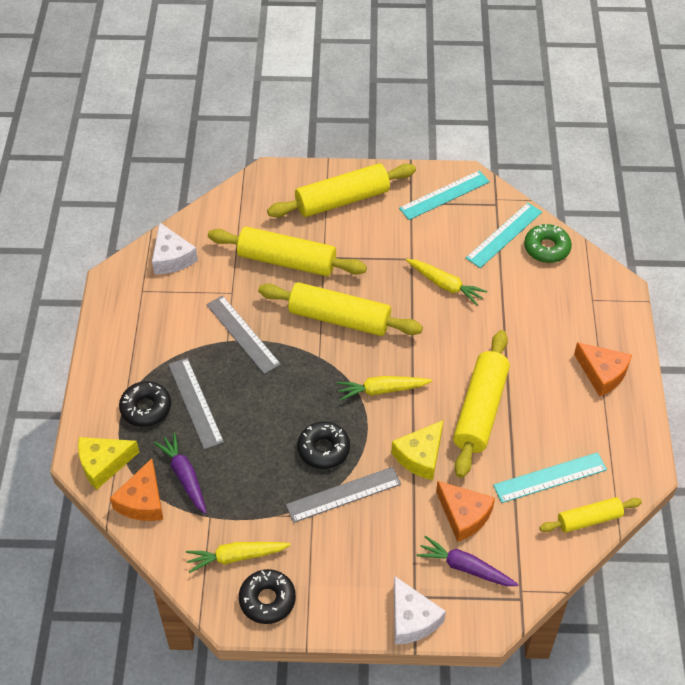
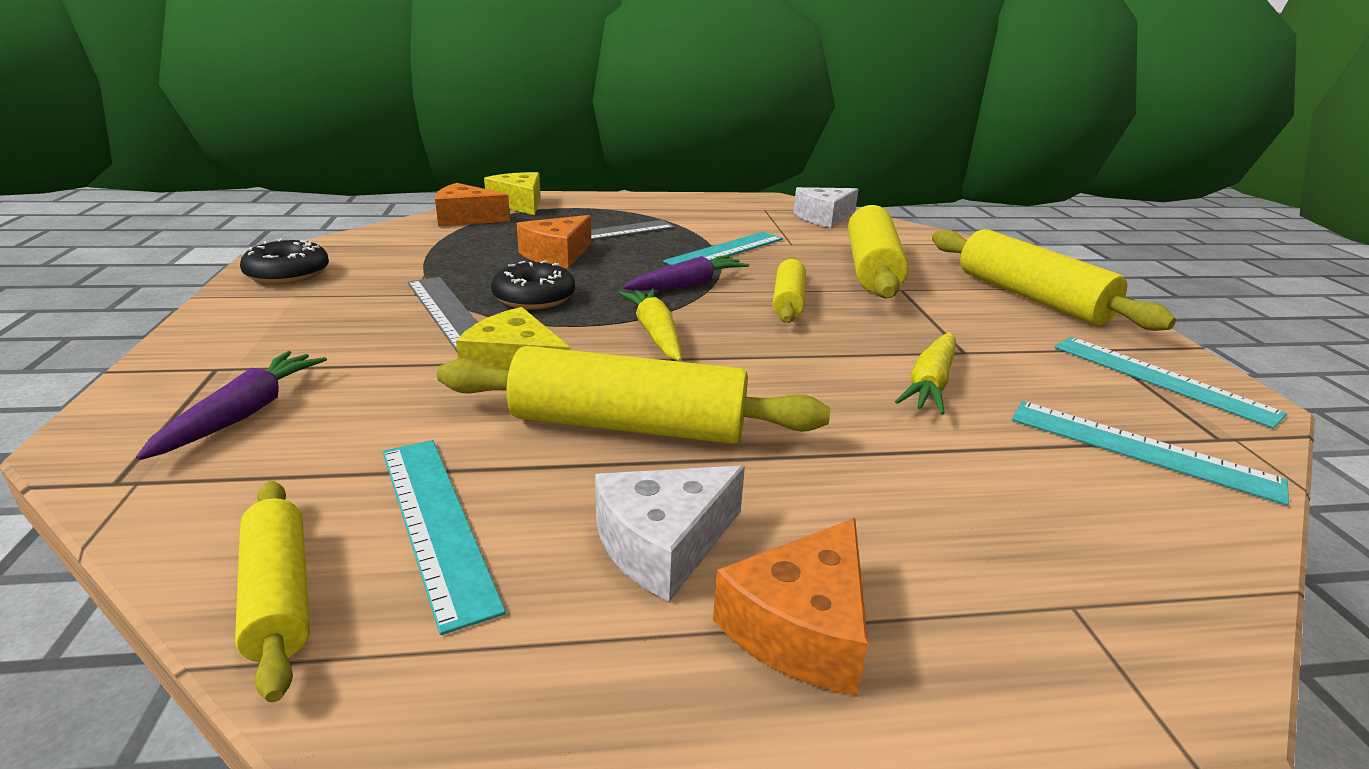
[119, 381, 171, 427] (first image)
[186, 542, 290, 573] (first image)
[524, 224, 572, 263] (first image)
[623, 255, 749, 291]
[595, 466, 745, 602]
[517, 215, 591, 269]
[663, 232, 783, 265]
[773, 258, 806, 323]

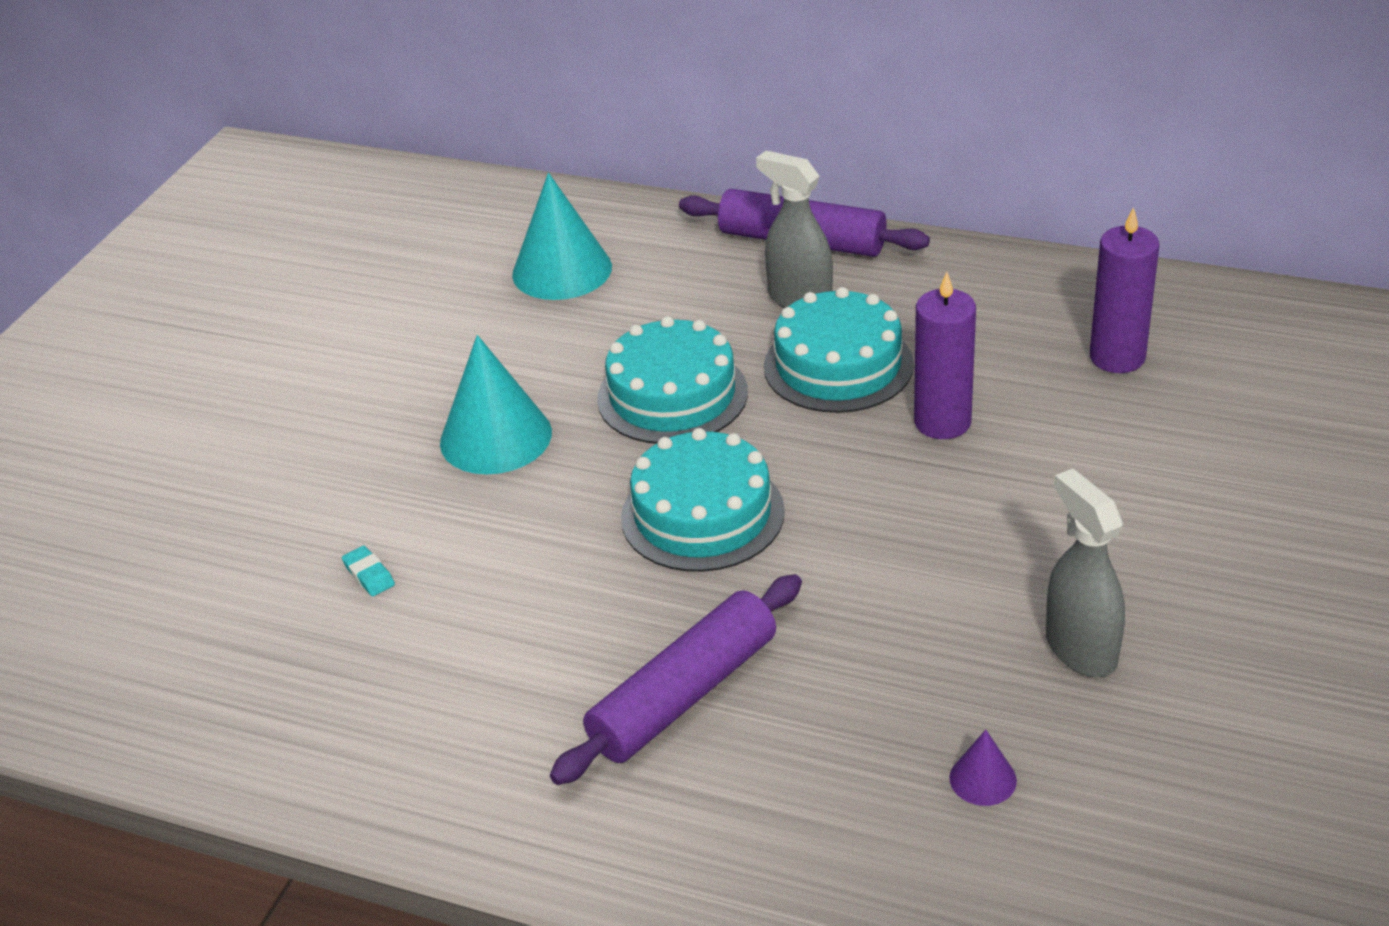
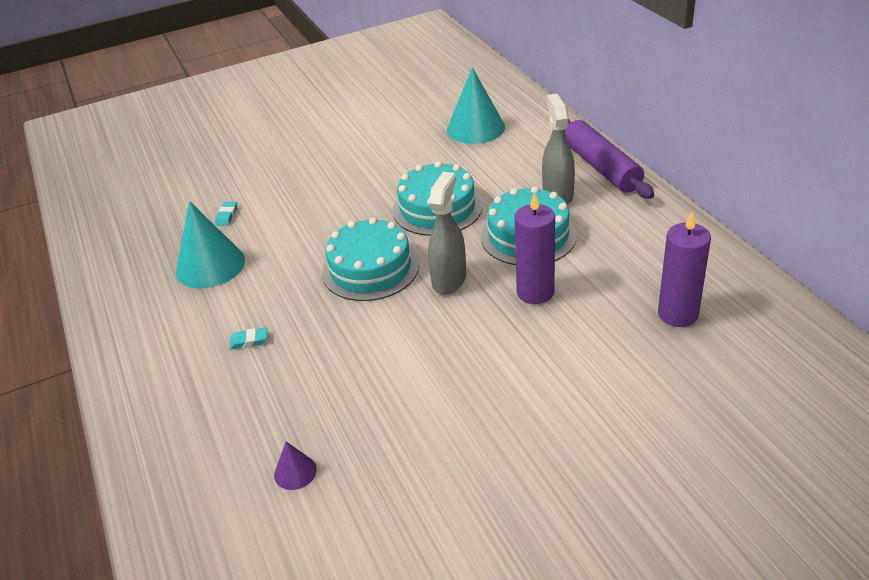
[176, 201, 245, 288]
[428, 172, 466, 295]
[230, 327, 267, 349]

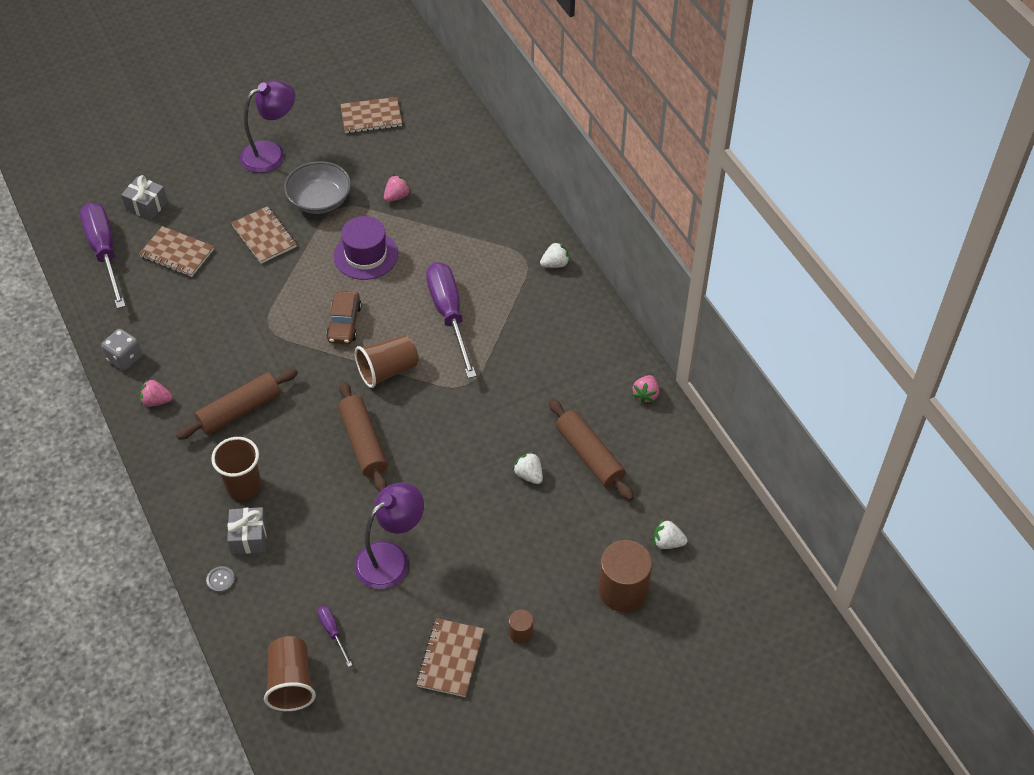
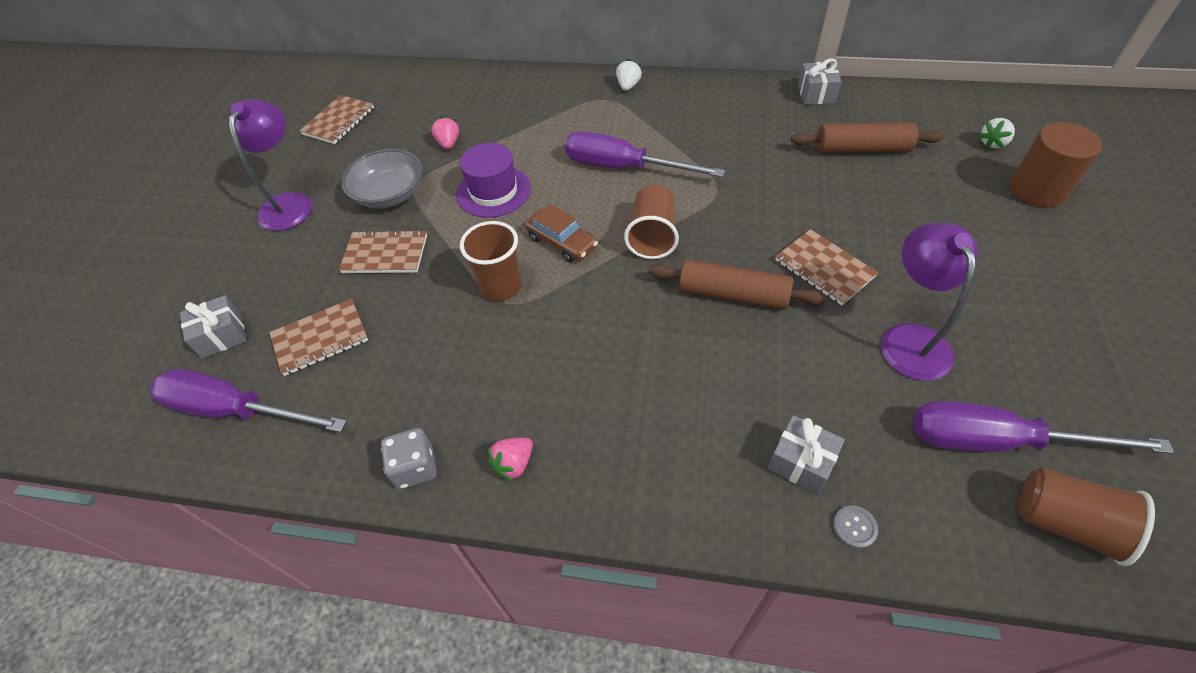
[176, 368, 298, 440] (first image)
[509, 610, 533, 644] (first image)
[513, 452, 543, 484] (first image)
[460, 221, 521, 301]
[775, 229, 878, 306]
[798, 58, 842, 105]
[913, 401, 1174, 454]

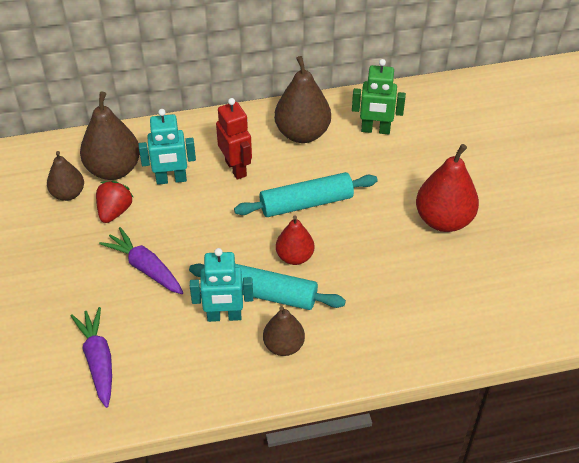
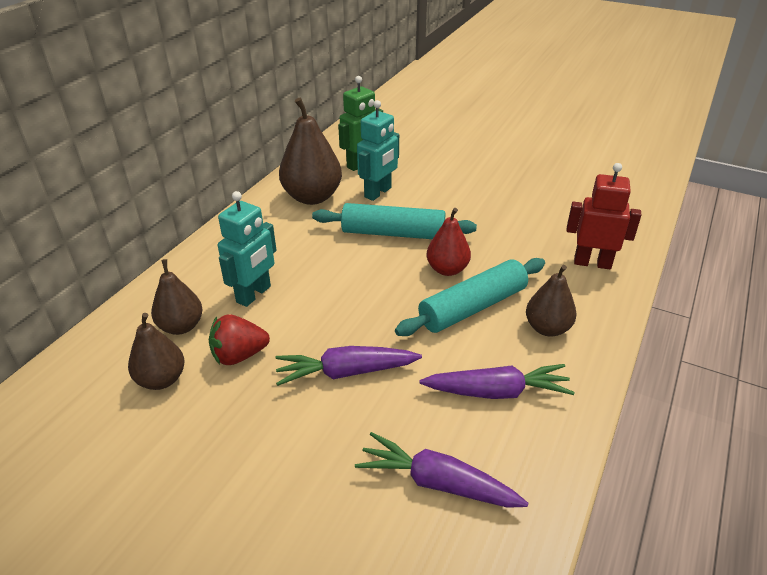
[416, 144, 479, 232] (first image)
[419, 364, 575, 399]
[357, 100, 399, 201]
[567, 163, 642, 269]
[209, 314, 270, 365]
[312, 203, 477, 239]
[151, 259, 203, 335]

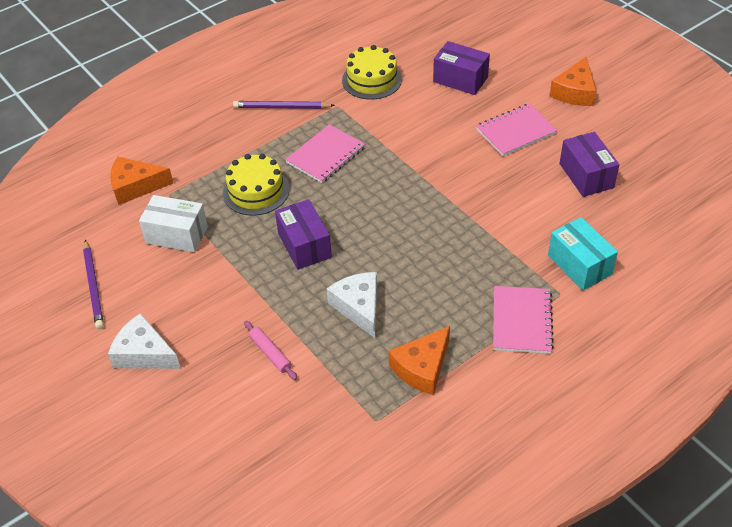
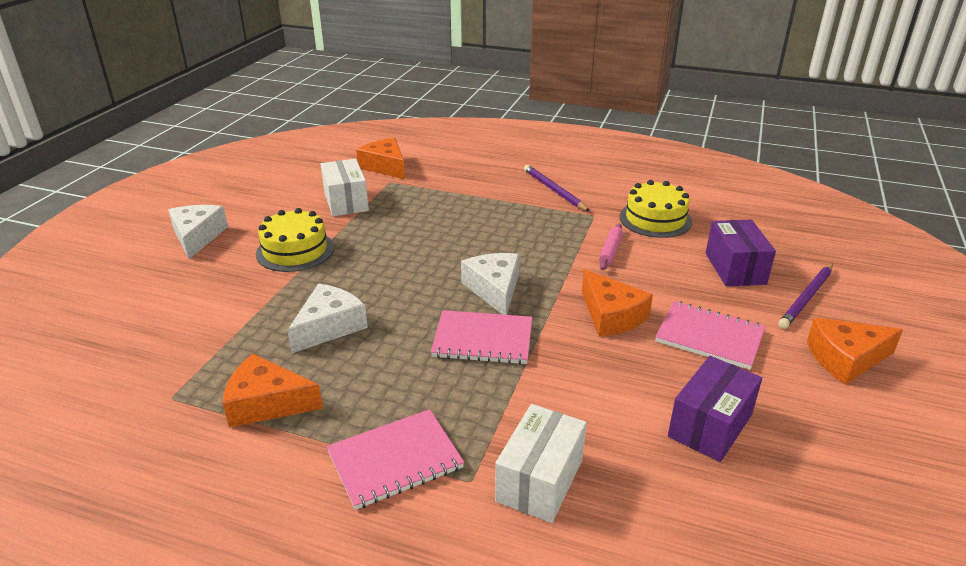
[275, 199, 332, 270] (first image)
[461, 253, 519, 315]
[582, 270, 653, 337]
[778, 263, 833, 329]
[256, 208, 334, 272]
[599, 223, 623, 270]
[431, 310, 532, 364]
[495, 404, 586, 523]

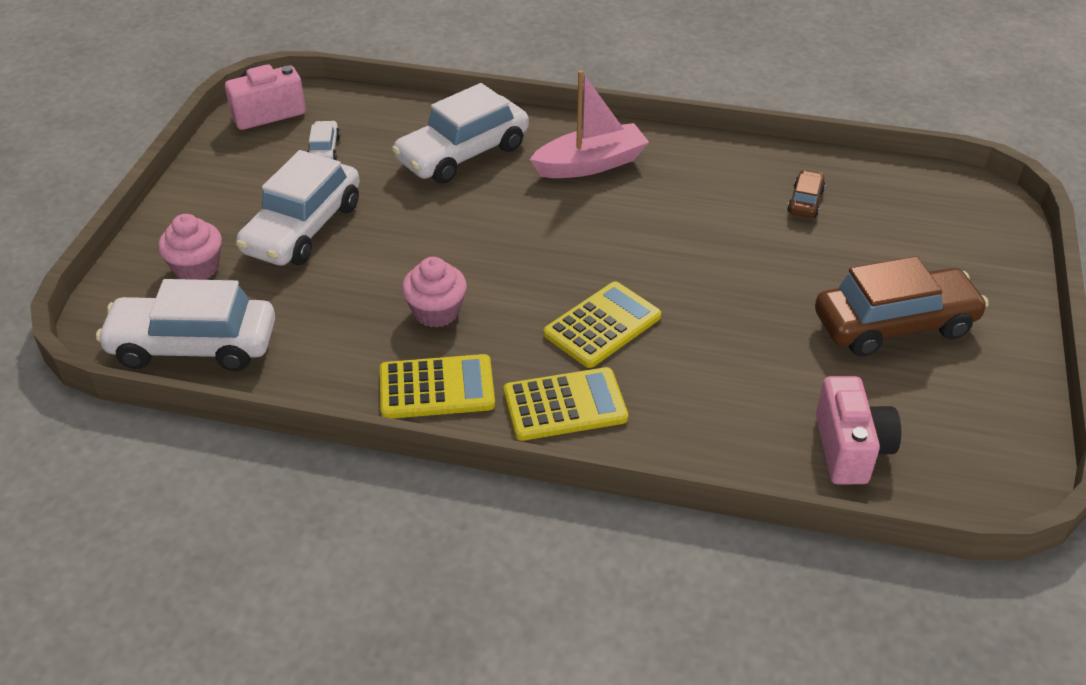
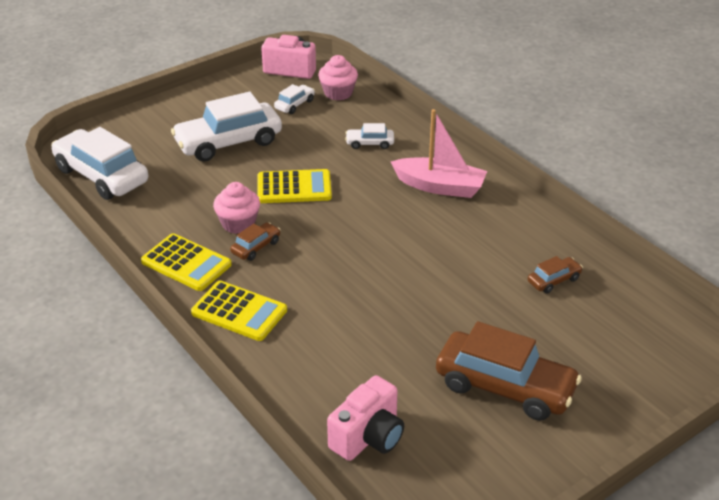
[230, 222, 281, 261]
[318, 55, 358, 100]
[257, 169, 332, 203]
[345, 123, 394, 149]

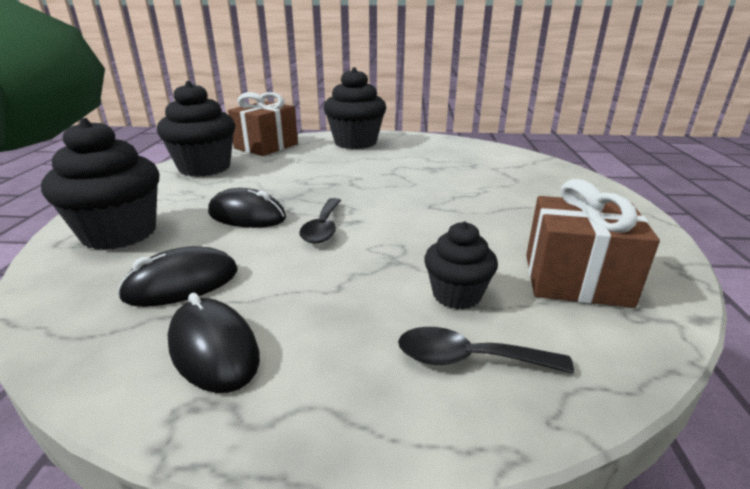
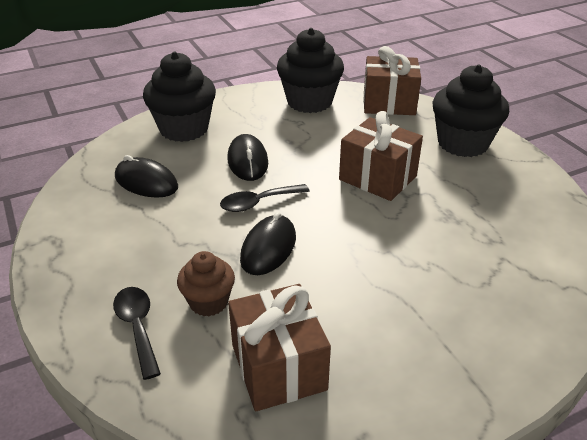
[339, 111, 423, 201]
[240, 212, 296, 275]
[177, 251, 235, 316]

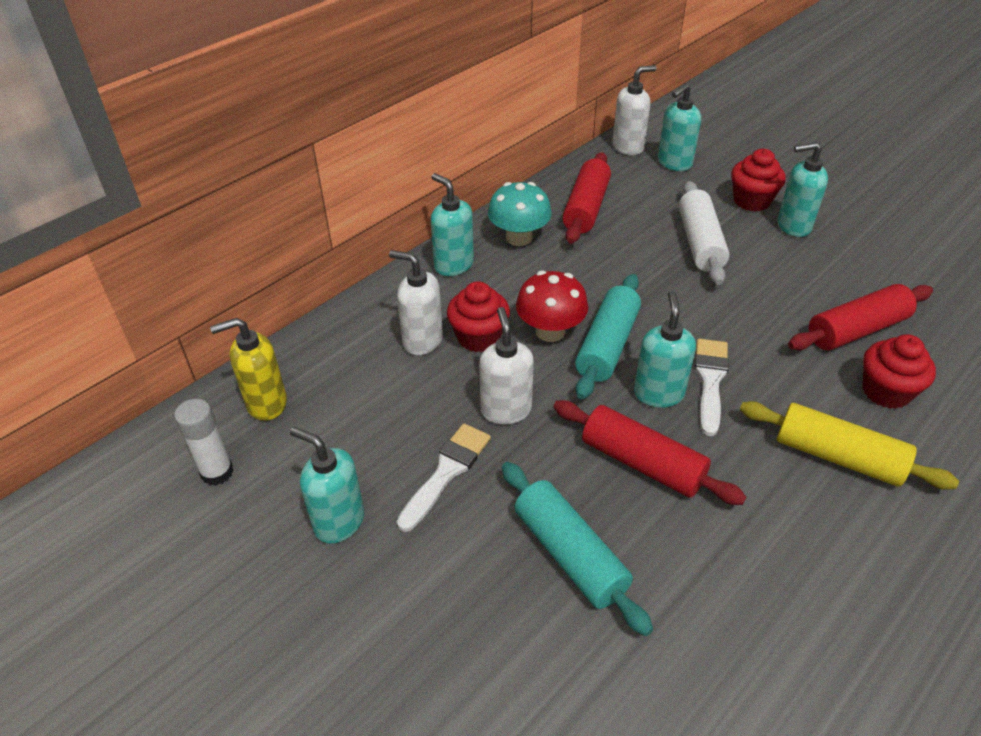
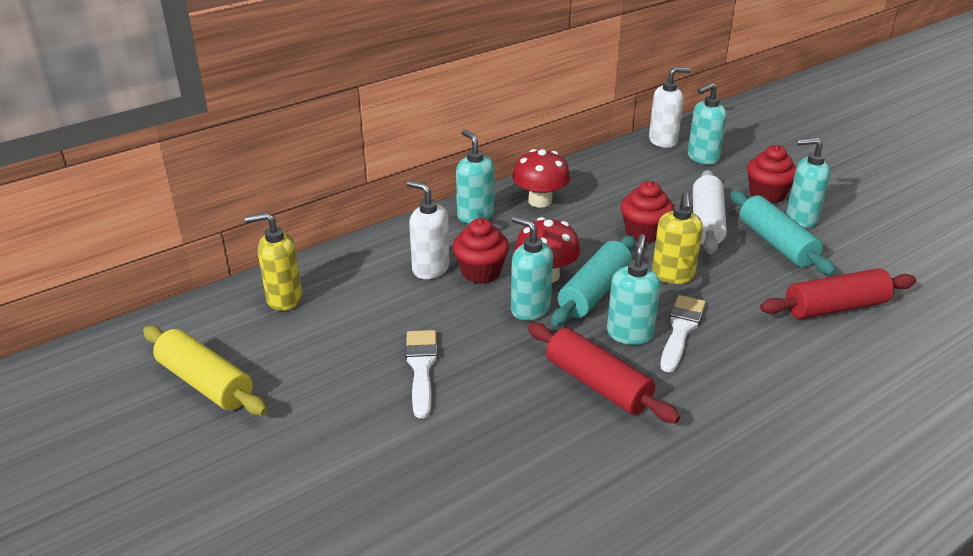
[174, 399, 234, 485] (first image)
[479, 307, 534, 425] (first image)
[562, 152, 611, 244] (first image)
[652, 192, 703, 284]
[511, 216, 553, 321]
[730, 191, 836, 275]
[143, 326, 268, 415]
[621, 181, 674, 243]
[512, 149, 570, 208]
[405, 330, 438, 419]

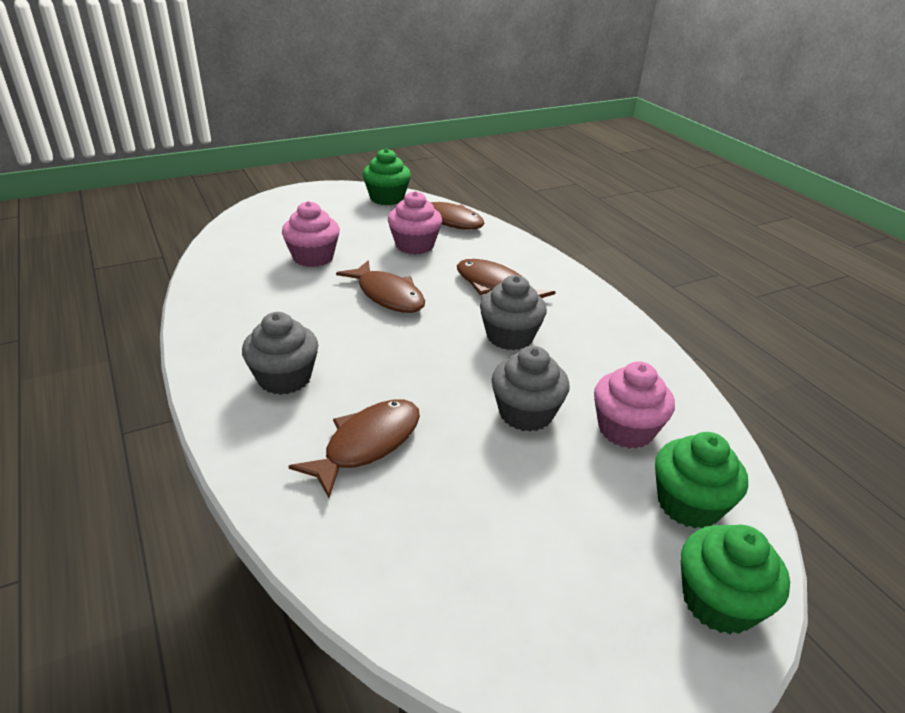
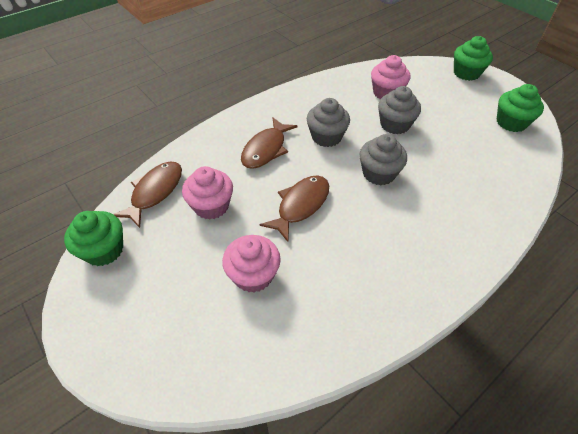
[288, 399, 420, 498] (first image)
[359, 134, 407, 185]
[497, 84, 544, 132]

